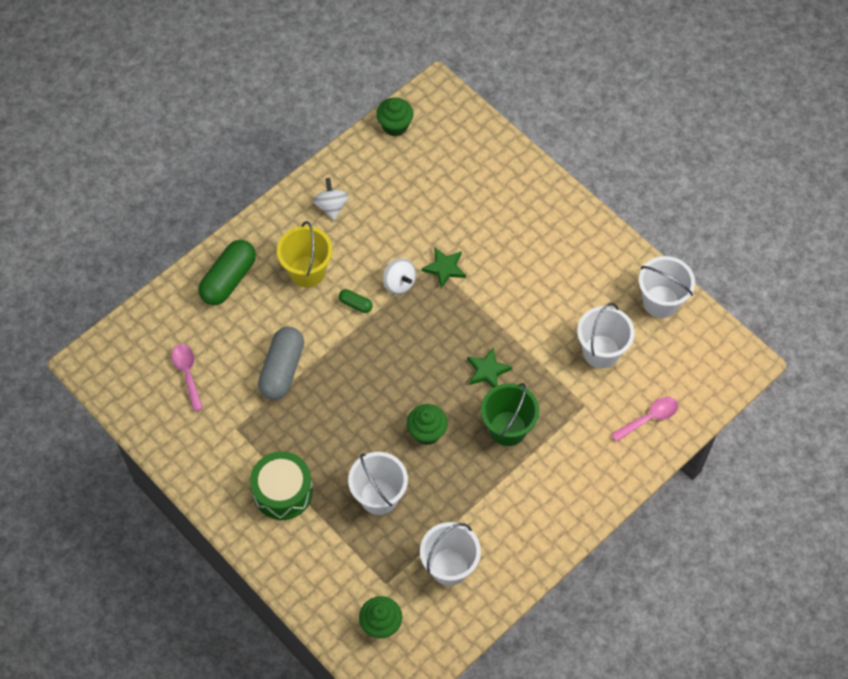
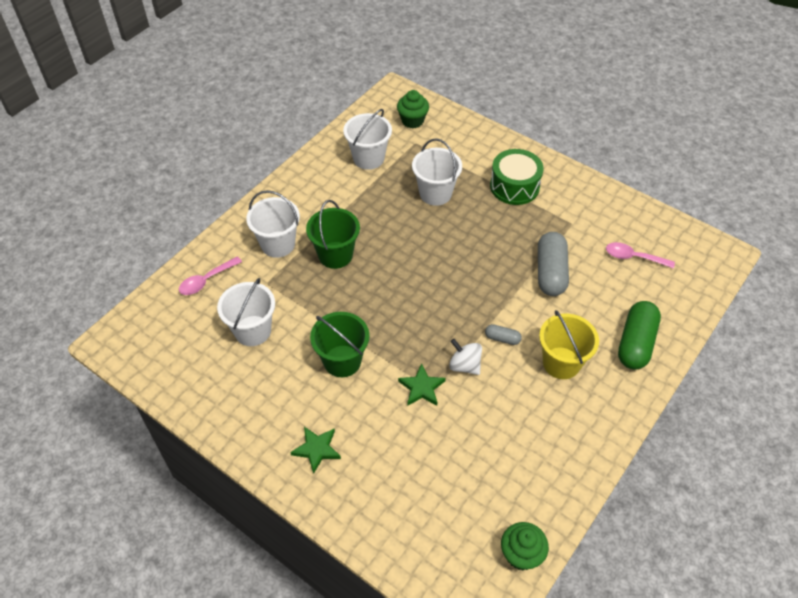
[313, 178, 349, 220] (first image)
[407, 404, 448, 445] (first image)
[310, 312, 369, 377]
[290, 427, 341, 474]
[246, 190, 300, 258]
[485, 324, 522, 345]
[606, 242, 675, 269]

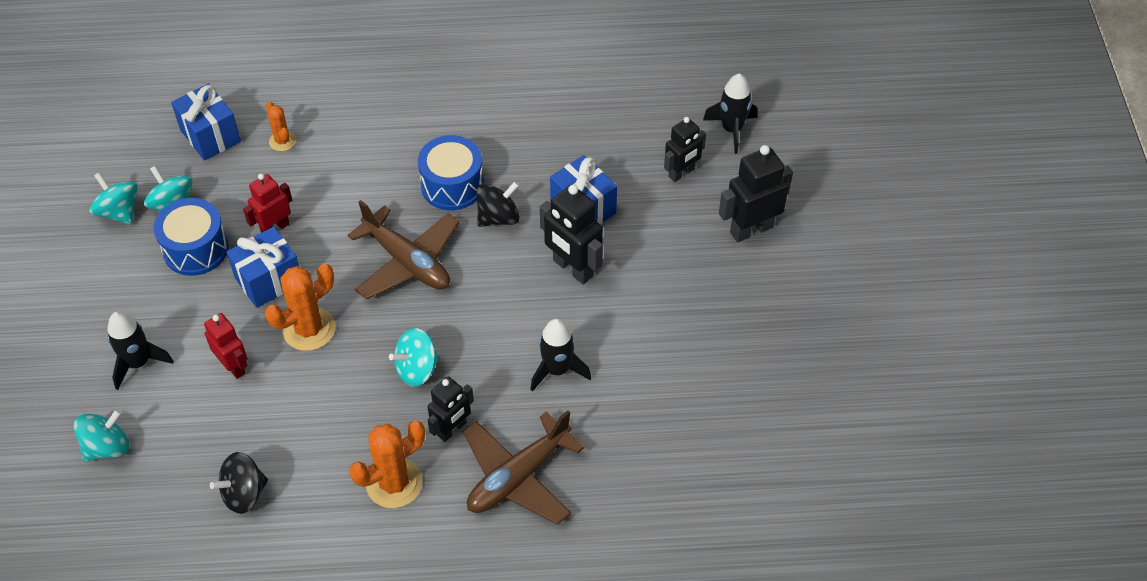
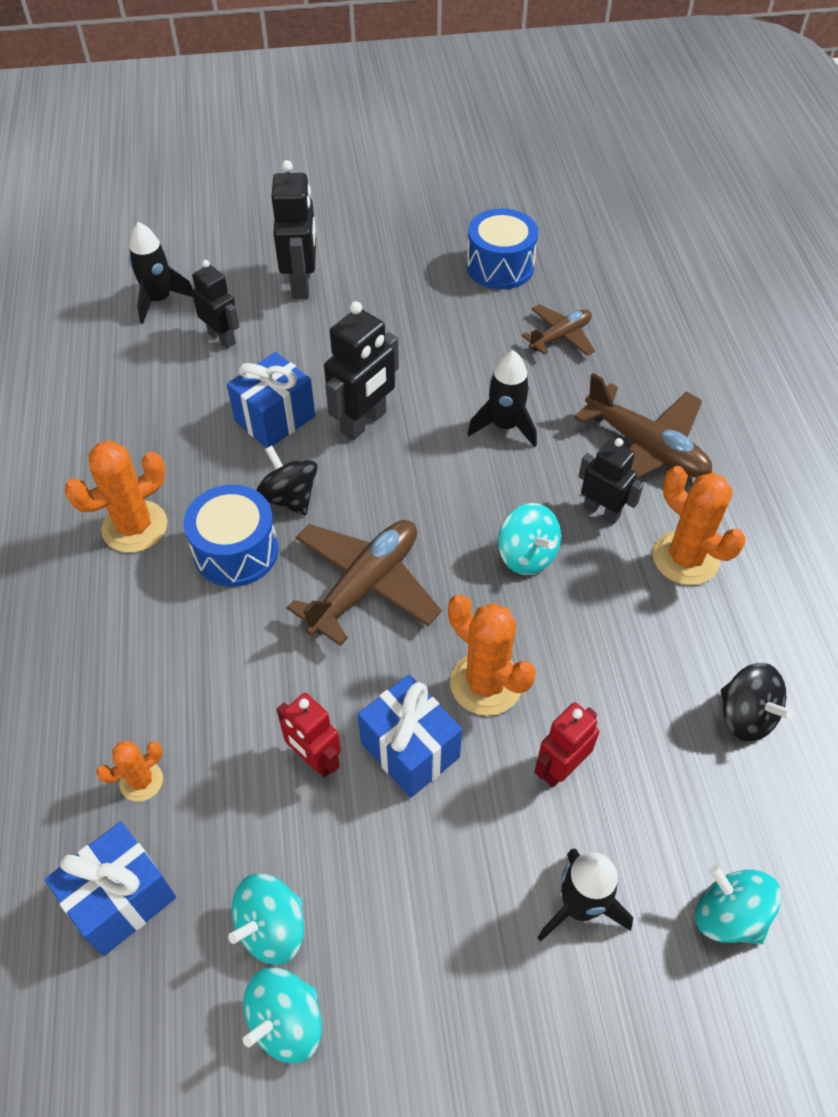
[64, 441, 167, 553]
[522, 304, 595, 356]
[467, 208, 538, 290]
[272, 160, 316, 299]

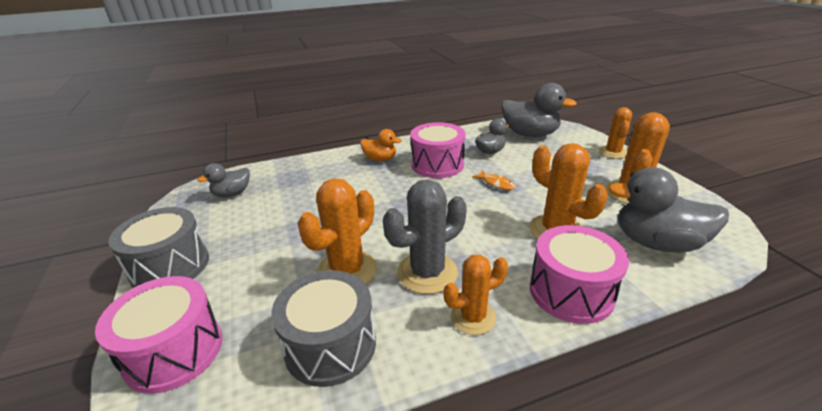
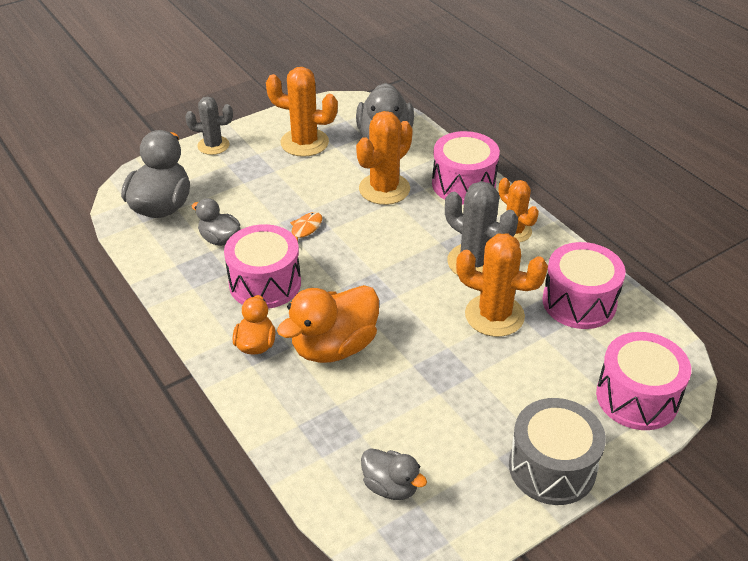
[277, 285, 379, 363]
[542, 242, 626, 329]
[185, 97, 233, 155]

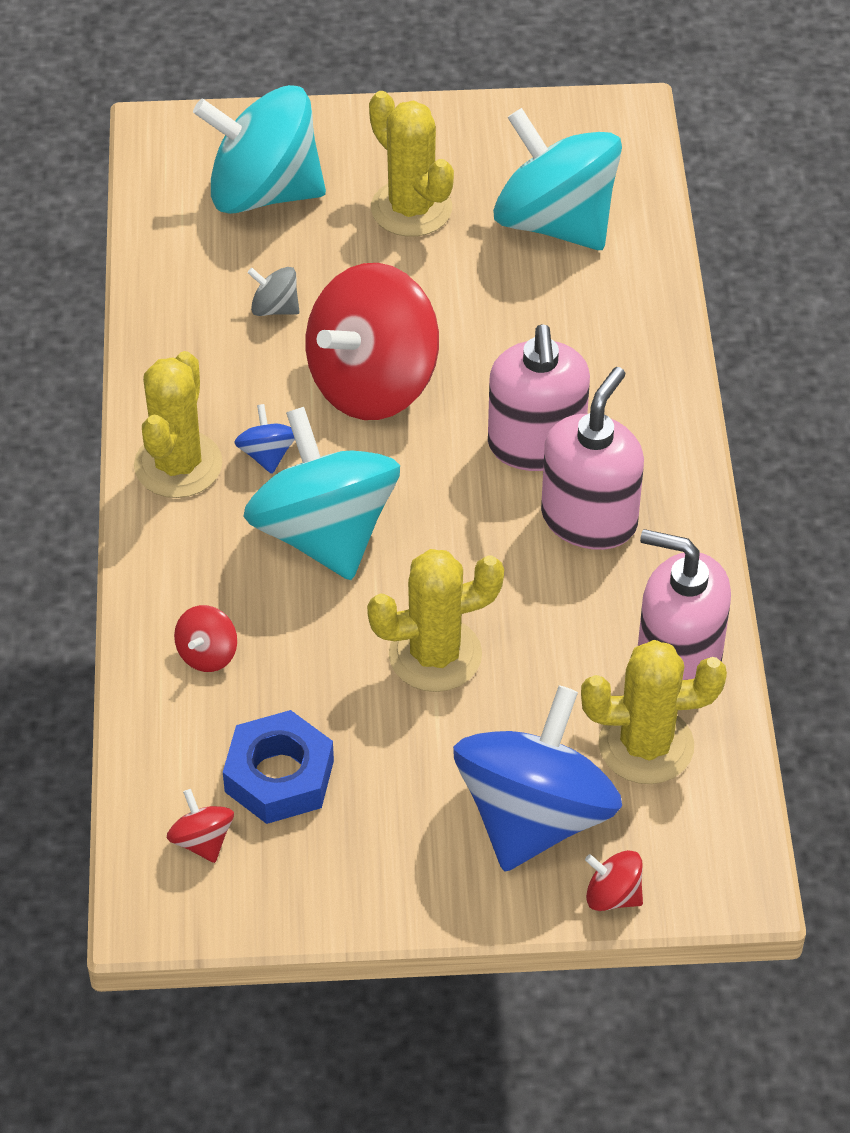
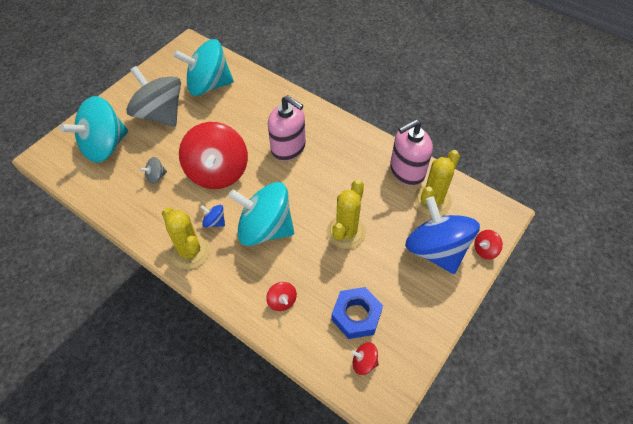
[541, 367, 644, 550] (first image)
[126, 66, 181, 127]

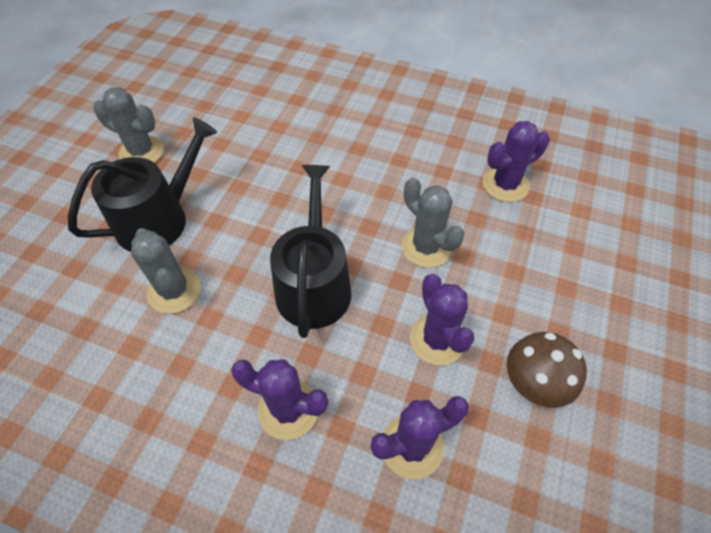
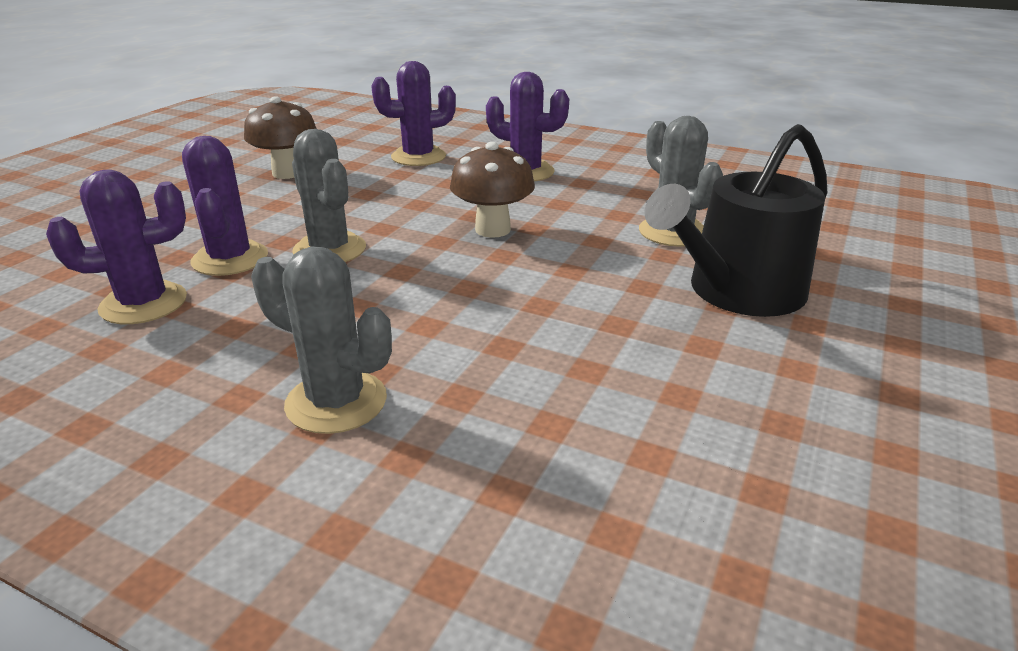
[251, 247, 392, 434]
[182, 136, 268, 276]
[450, 142, 535, 238]

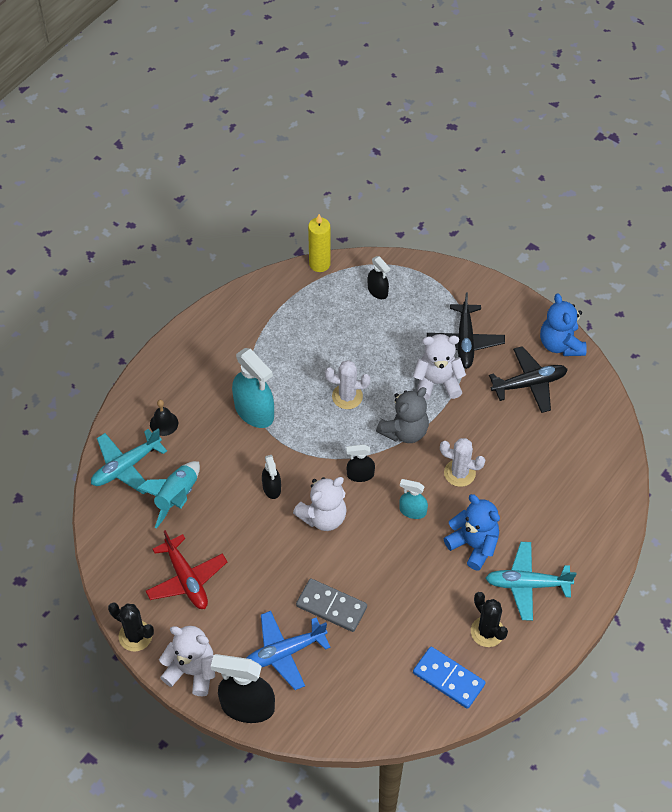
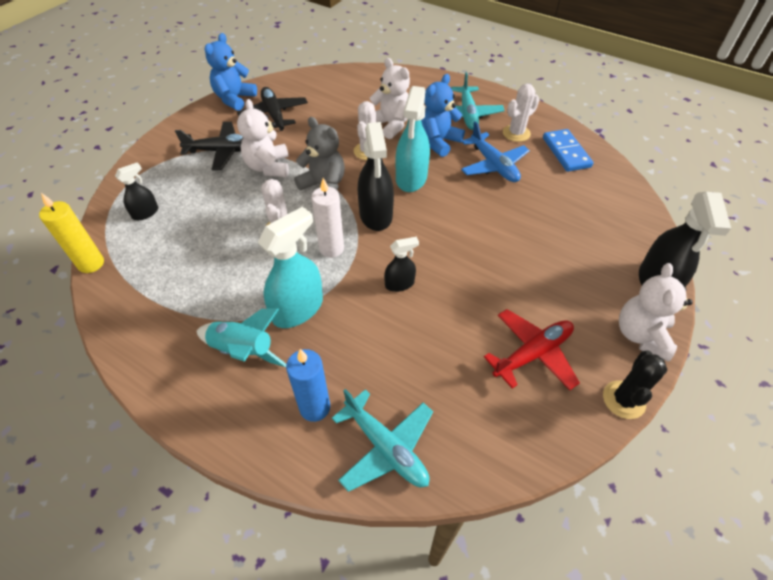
[296, 578, 367, 632] (first image)
[312, 178, 344, 258]
[196, 308, 286, 367]
[461, 121, 530, 182]
[370, 58, 410, 139]
[286, 349, 330, 422]
[503, 84, 539, 142]
[543, 129, 593, 172]
[204, 33, 257, 111]
[358, 122, 394, 231]
[395, 86, 430, 192]

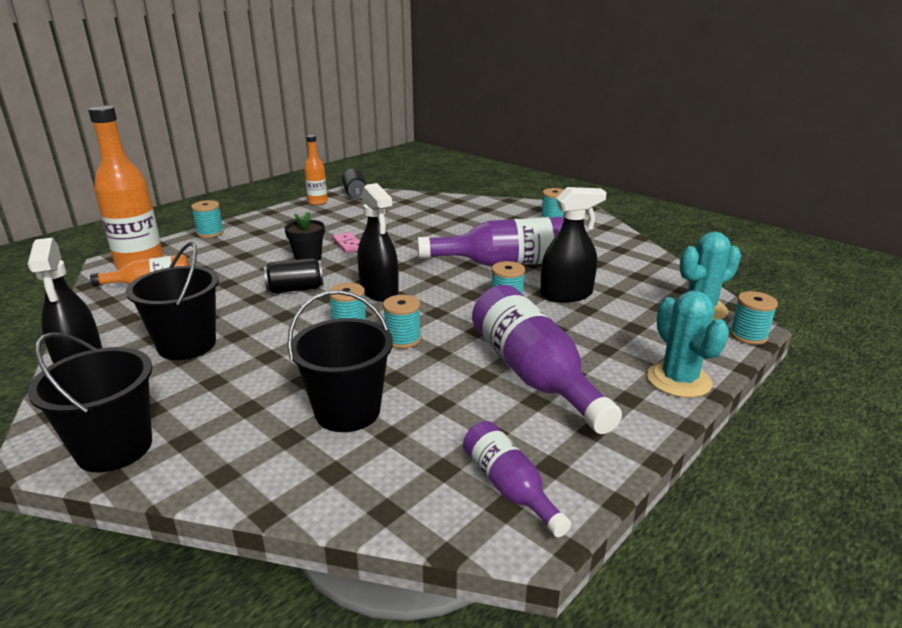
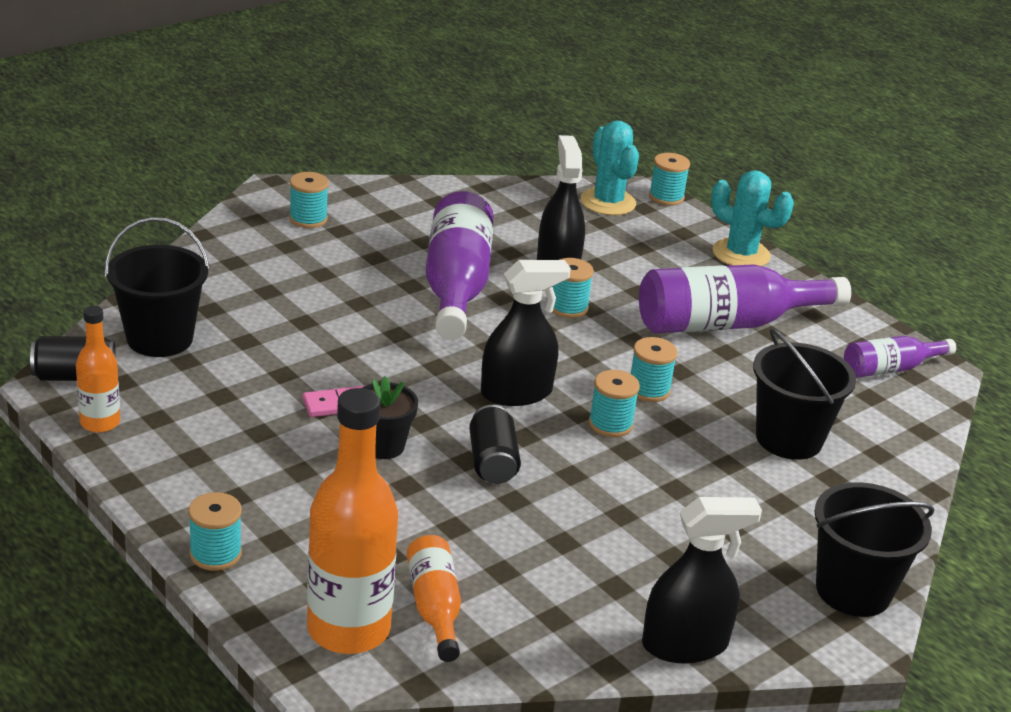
[105, 217, 210, 357]
[711, 170, 794, 266]

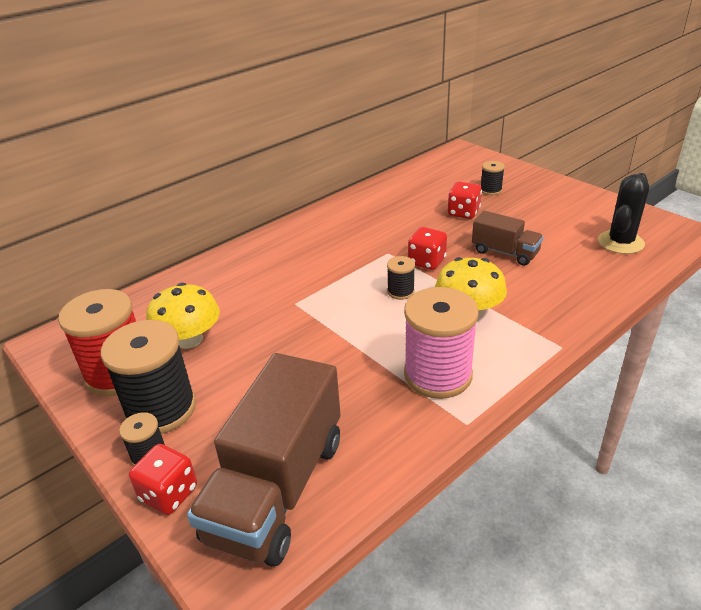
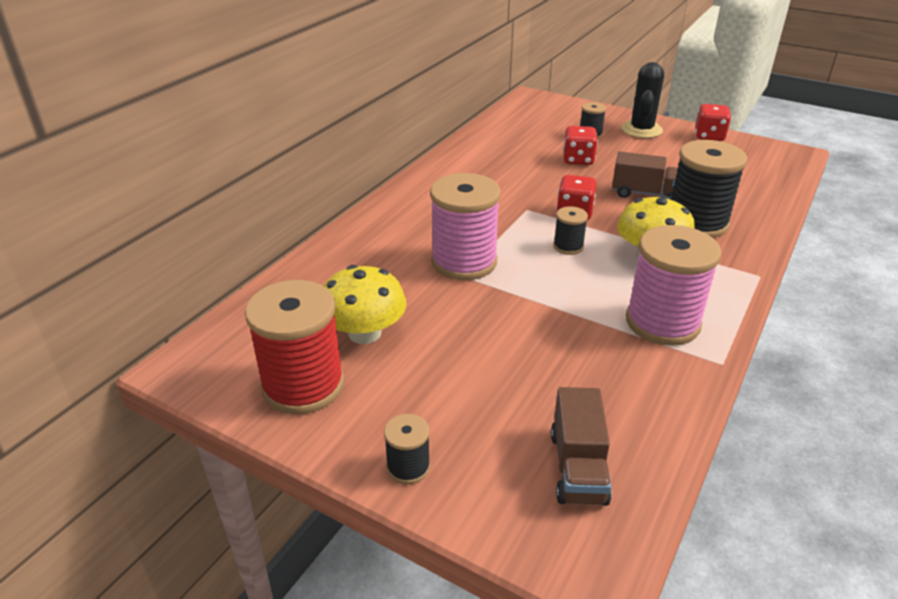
[430, 173, 501, 280]
[671, 140, 747, 238]
[695, 104, 731, 141]
[621, 62, 664, 138]
[551, 387, 612, 506]

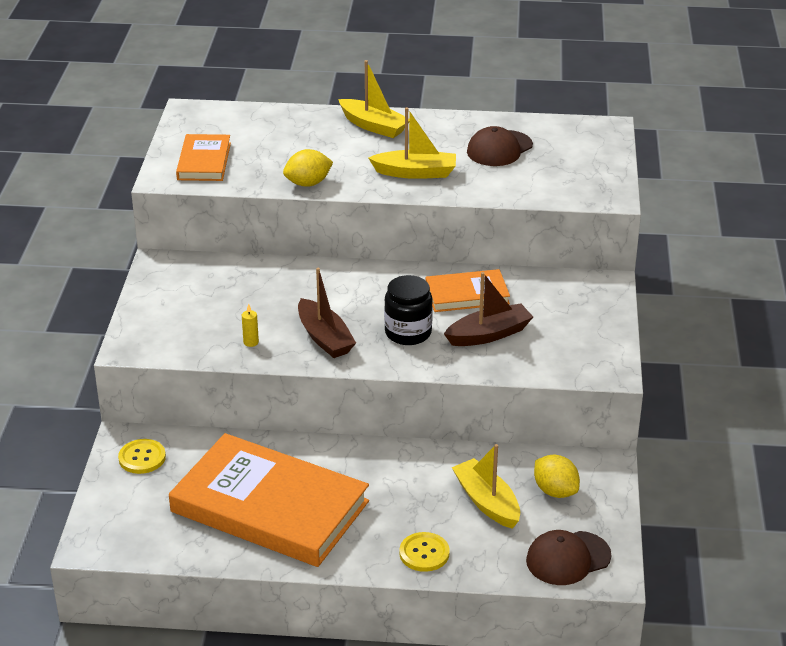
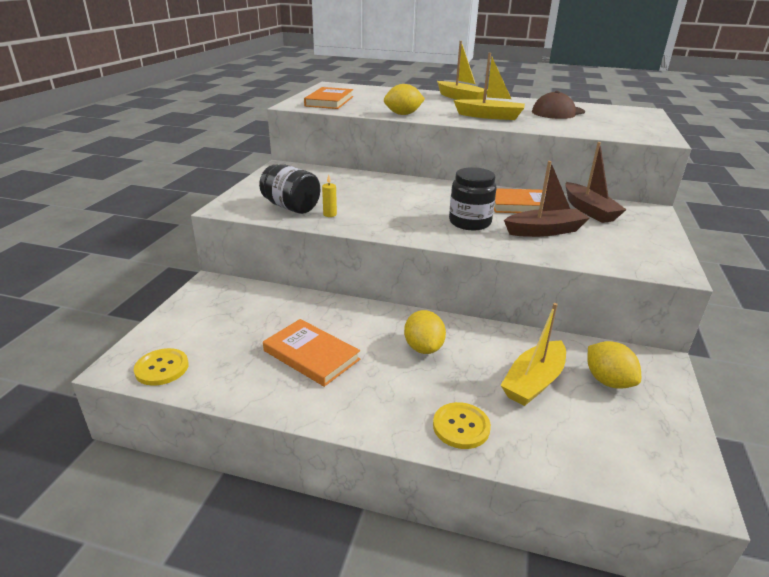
[526, 530, 611, 585] (first image)
[259, 164, 320, 214]
[404, 310, 446, 354]
[134, 348, 189, 386]
[565, 142, 627, 223]
[501, 303, 566, 406]
[263, 319, 360, 387]

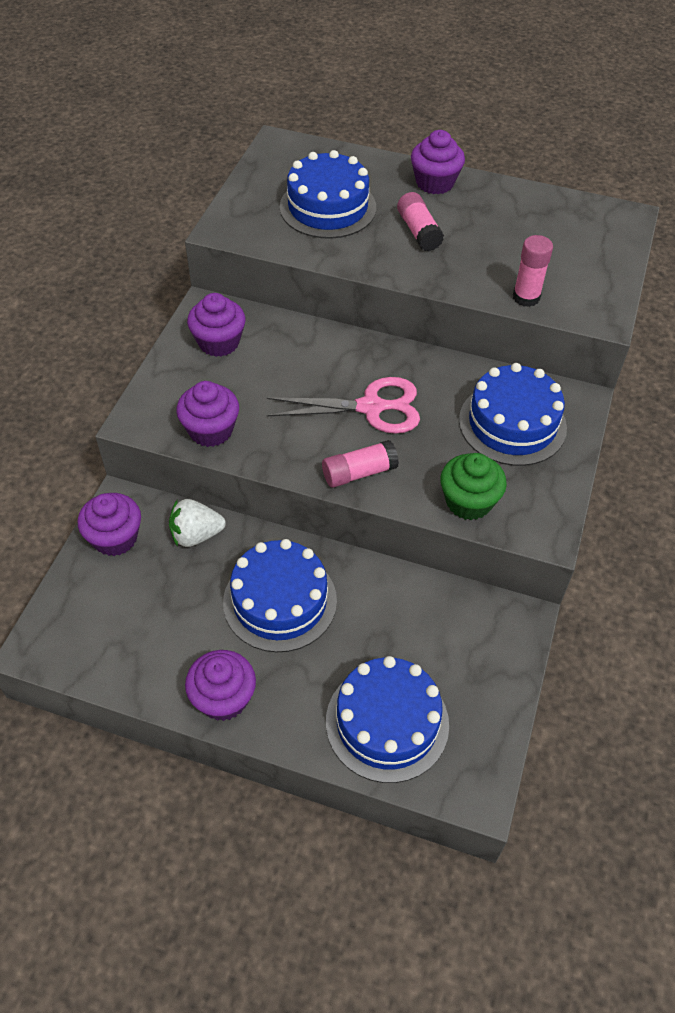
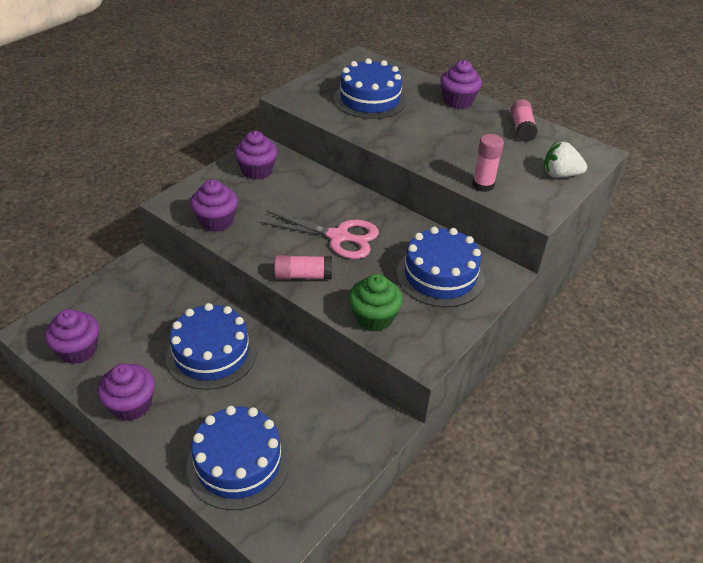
[45, 309, 99, 364]
[543, 142, 587, 178]
[511, 99, 538, 142]

